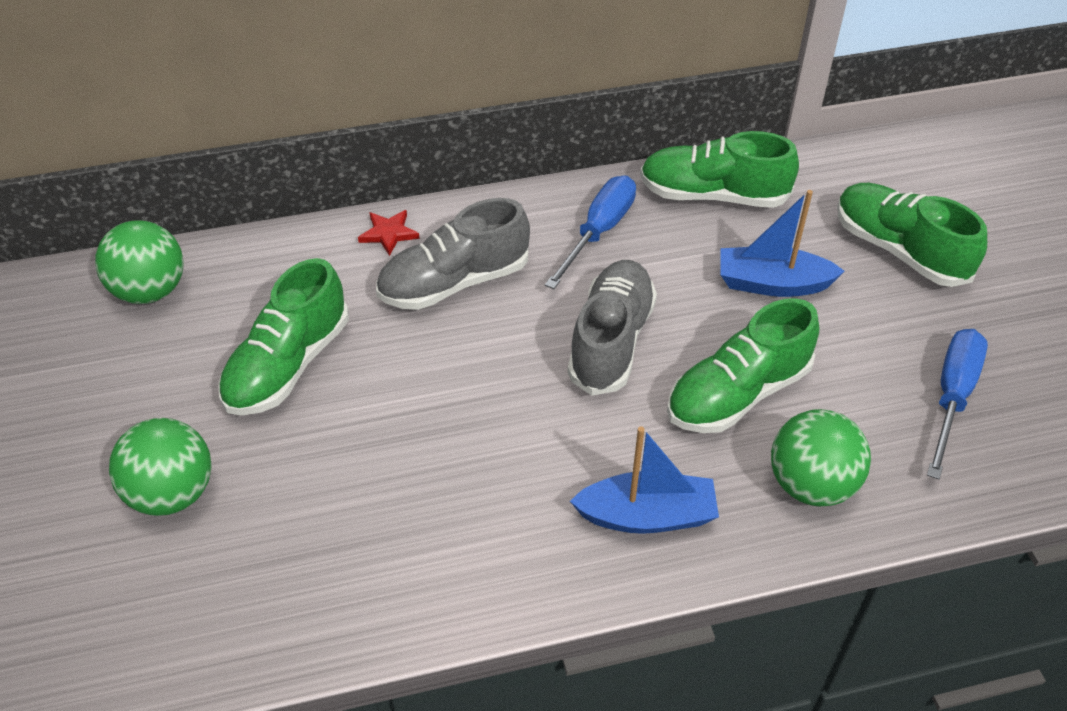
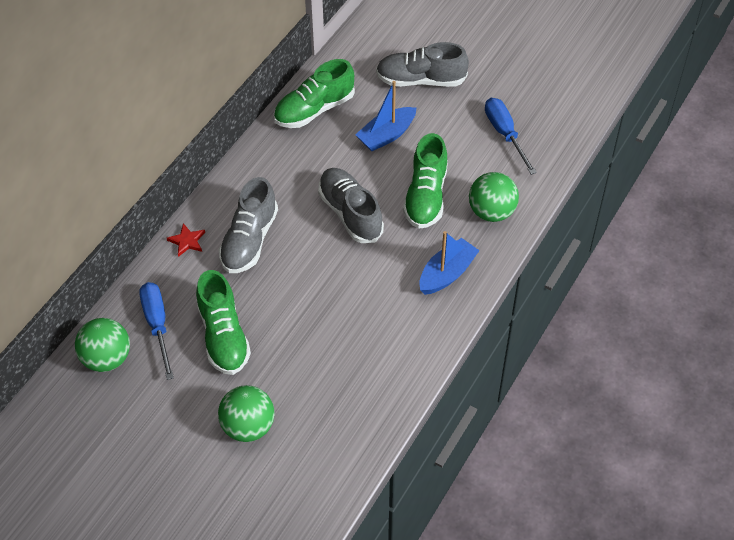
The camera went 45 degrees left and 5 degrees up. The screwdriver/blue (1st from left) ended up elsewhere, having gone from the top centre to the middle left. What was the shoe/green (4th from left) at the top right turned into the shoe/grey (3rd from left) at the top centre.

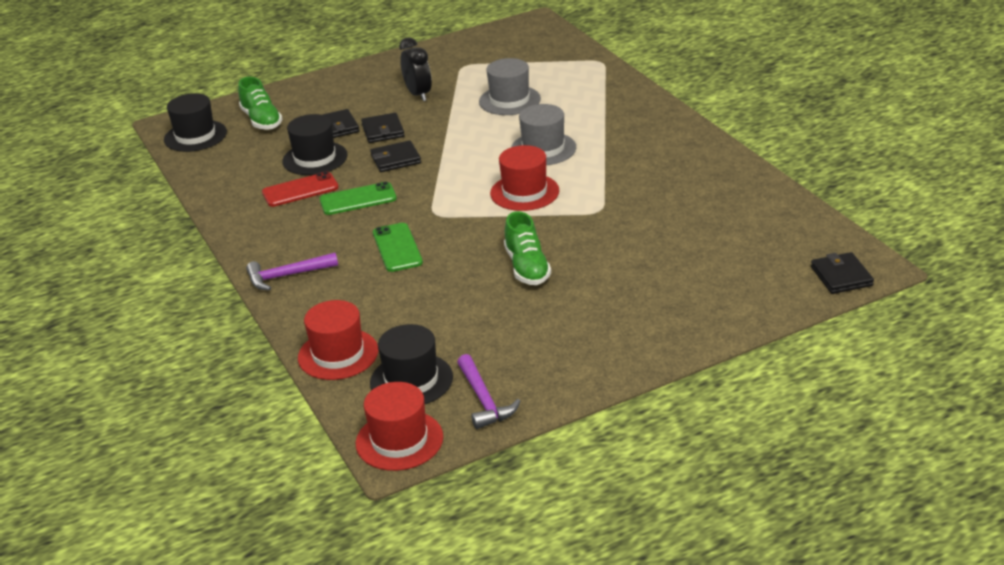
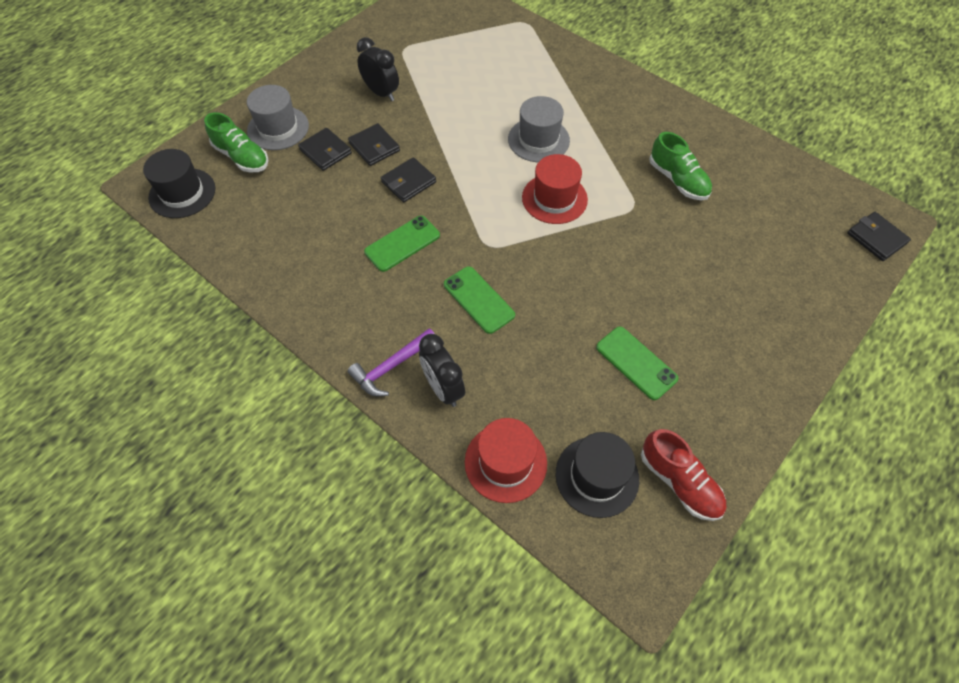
The camera went 25 degrees left and 25 degrees up. The second view lost the phone/red at the middle left. The second view lost the hat/black (2nd from left) at the top left. The second view lost the hat/red (2nd from left) at the bottom centre. Where the hammer/purple (2nd from left) stood at the bottom centre, the shoe/red came to stand at the bottom right. The hat/grey (1st from left) ended up elsewhere, having gone from the top centre to the top left. The shoe/green (2nd from left) ended up elsewhere, having gone from the centre to the top right. The second view gained the clock/black (2nd from left) at the centre. The second view gained the phone/green (3rd from left) at the centre.

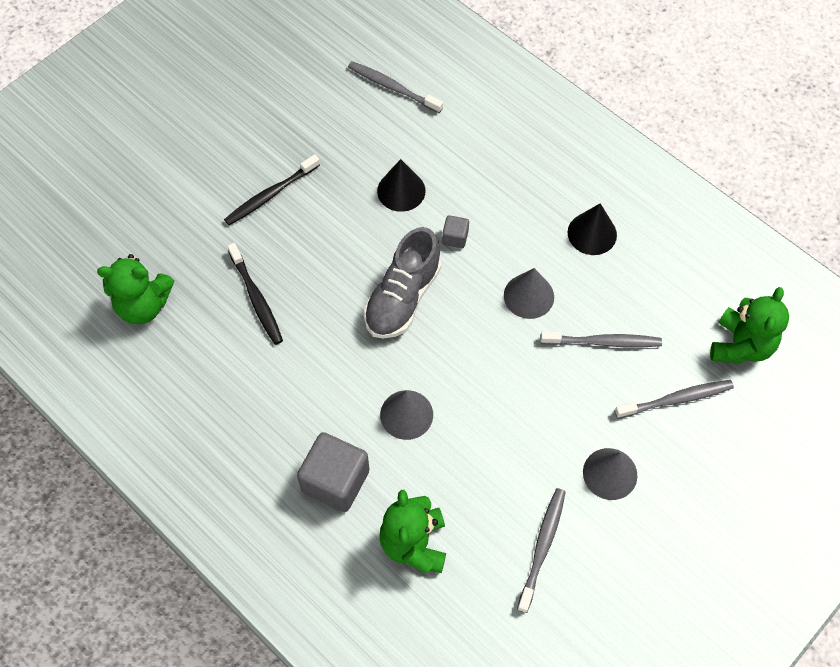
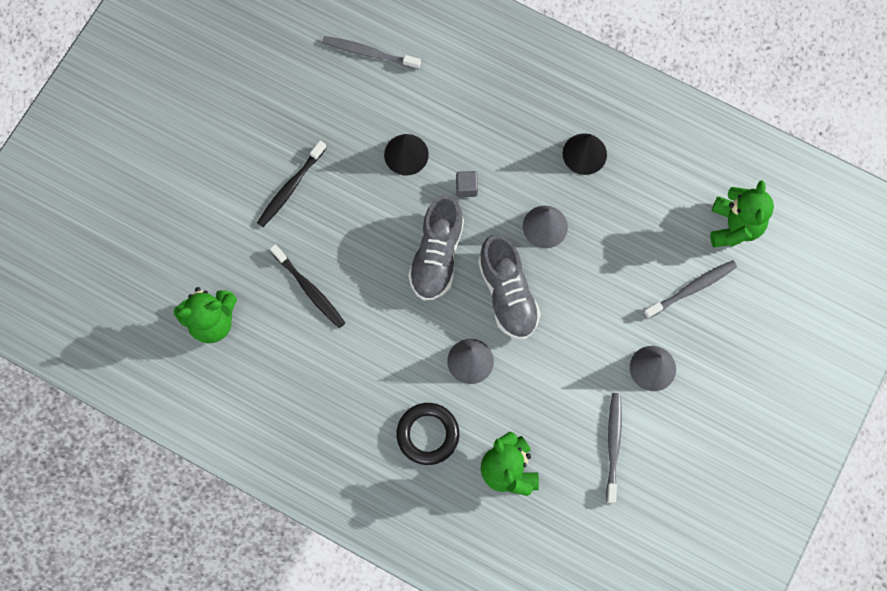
The camera went 15 degrees left and 10 degrees up. Where the cube/grey (1st from left) stood at the bottom centre, the ring/black came to stand at the bottom centre. The second view lost the toothbrush/grey (3rd from left) at the middle right. The second view gained the shoe/grey (2nd from left) at the centre.

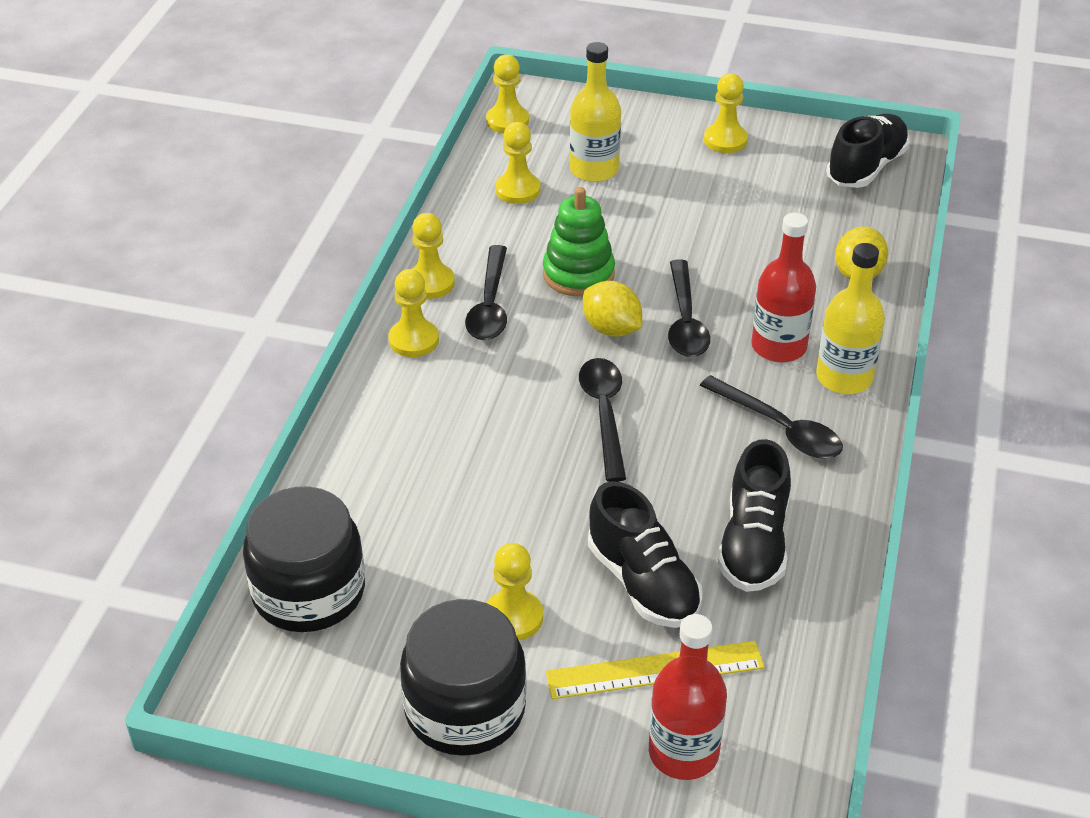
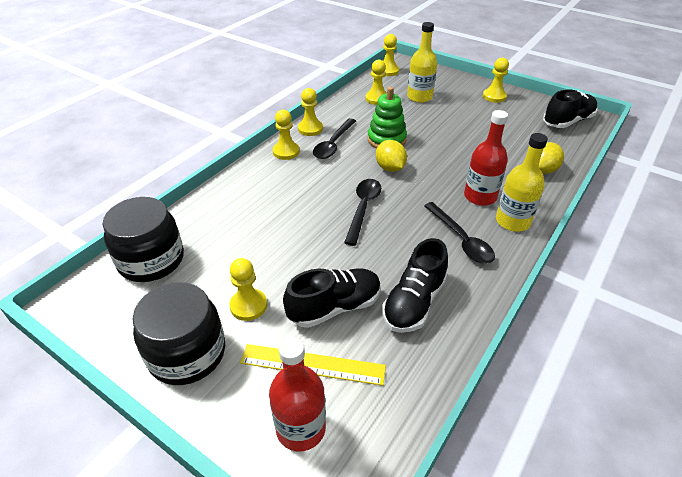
The camera went 20 degrees right and 0 degrees up. The shoe/black (1st from left) at the bottom centre ended up facing another way, 105 degrees counterclockwise from before. The second view lost the spoon/black (3rd from left) at the centre.

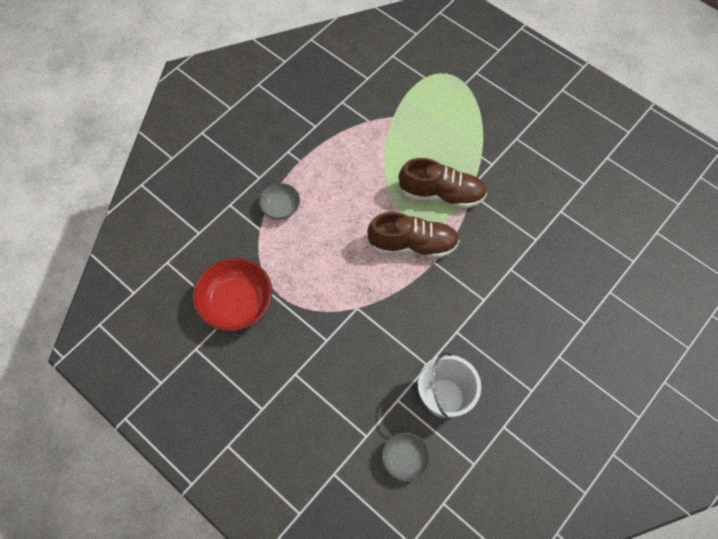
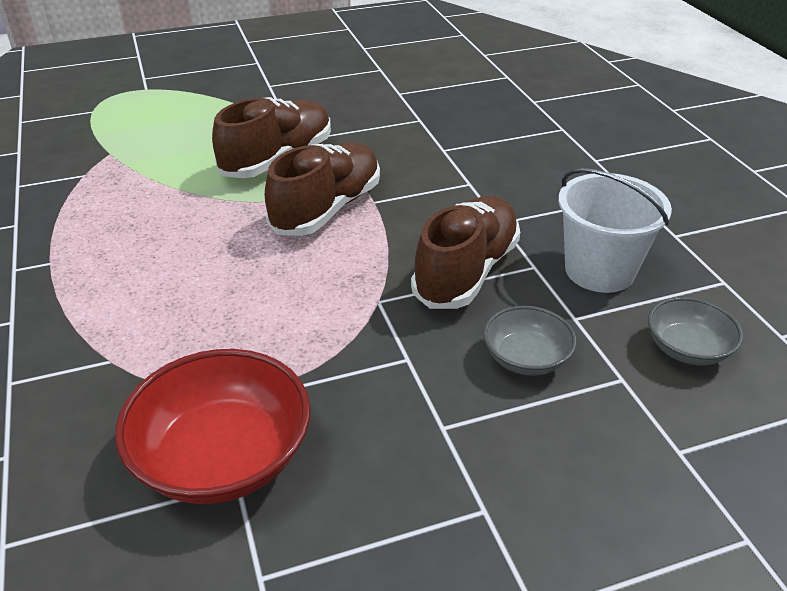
The camera went 60 degrees left and 25 degrees down. The bowl/grey (1st from left) ended up elsewhere, having gone from the centre to the middle right. The second view gained the shoe/brown (3rd from left) at the centre.

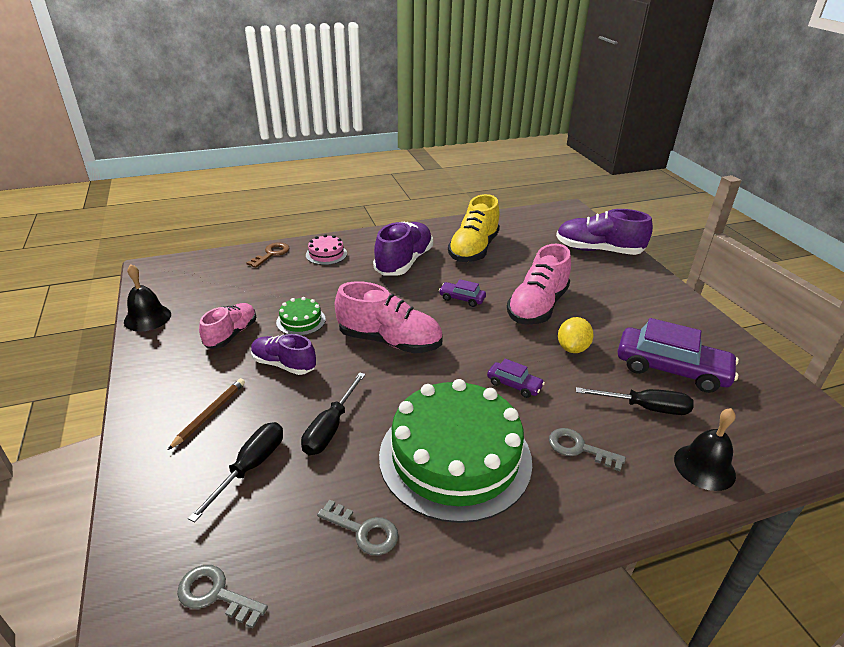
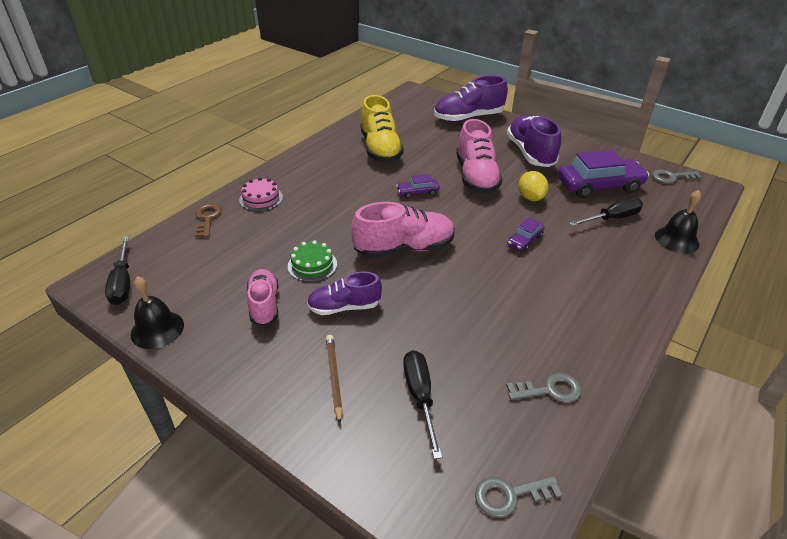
The camera went 35 degrees left and 5 degrees up. The screwdriver/black (2nd from left in the first image) ended up elsewhere, having gone from the centre to the middle left. The shoe/purple (2nd from left in the first image) ended up elsewhere, having gone from the centre to the top right. The second view lost the cake/green (2nd from left) at the bottom centre. The car/purple (2nd from left) at the centre ended up facing another way, 135 degrees clockwise from before. The key/grey (3rd from left) ended up elsewhere, having gone from the bottom right to the top right.

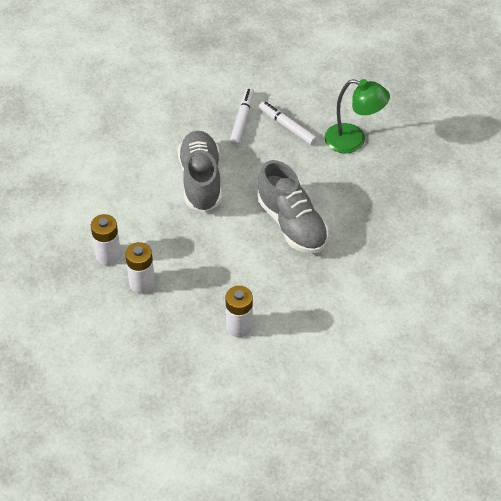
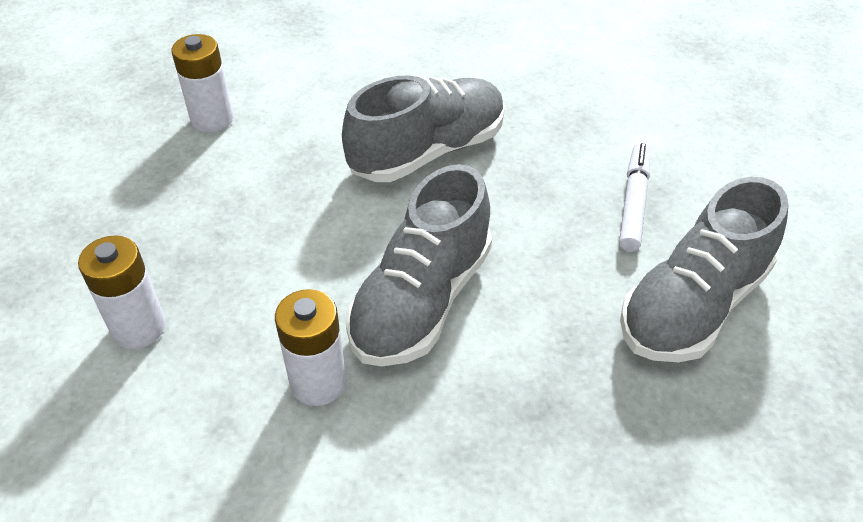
The camera went 60 degrees right and 5 degrees down. The battery/white (2nd from left in the first image) ended up elsewhere, having gone from the middle left to the centre. The second view lost the marker/white (1st from left) at the top centre. Where the lamp/green stood at the top right, the shoe/grey (3rd from left) came to stand at the middle right.

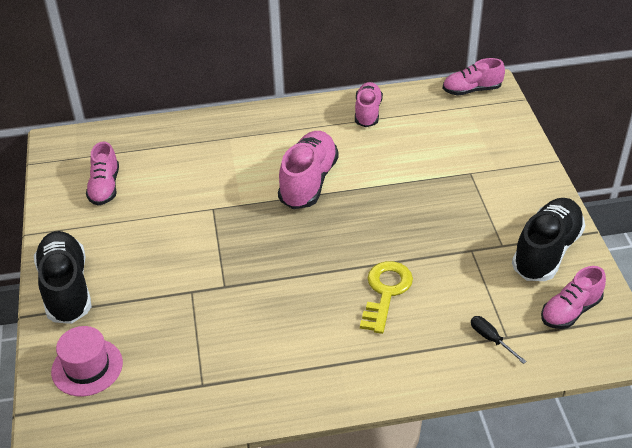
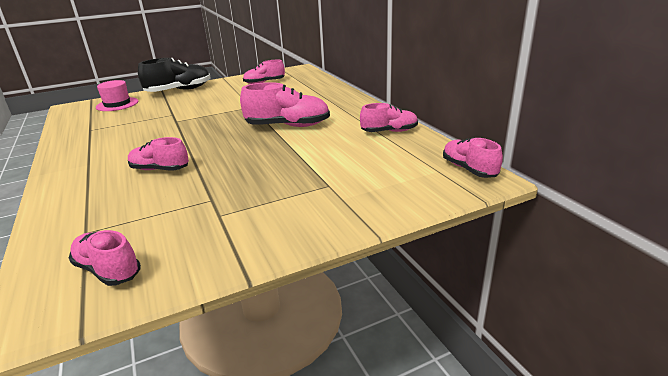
The camera went 75 degrees right and 15 degrees down. Where the key/yellow stood at the centre, the shoe/pink (2nd from left) came to stand at the middle left. The second view lost the screwdriver/black at the bottom right. The second view lost the shoe/black (2nd from left) at the middle right.

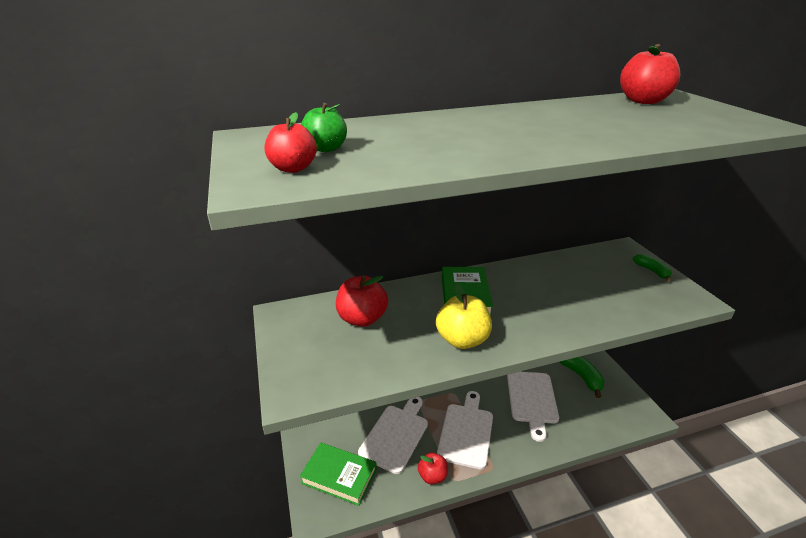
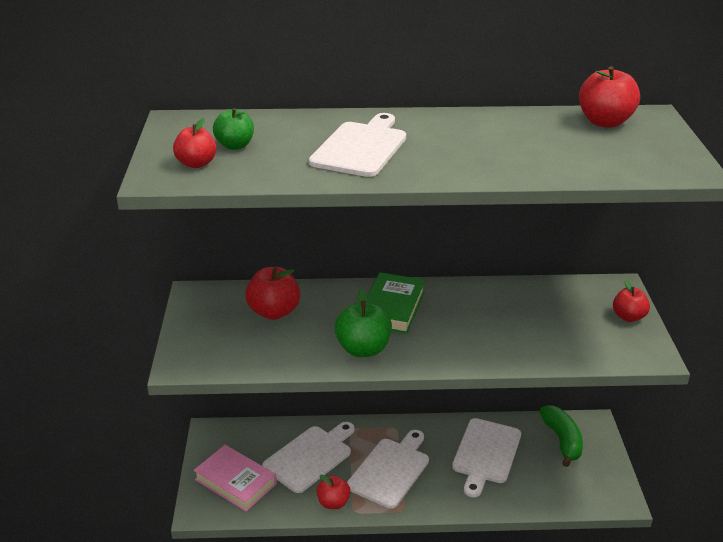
The camera went 15 degrees right and 0 degrees up. What was the book/green (1st from left) at the bottom centre turned into the book/pink at the bottom left. What was the apple/yellow at the centre turned into the apple/green (2nd from left) at the centre. Where the banana/green (2nd from left) stood at the middle right, the apple/red (5th from left) came to stand at the middle right. The second view gained the cutting board/white (2nd from left) at the top centre.

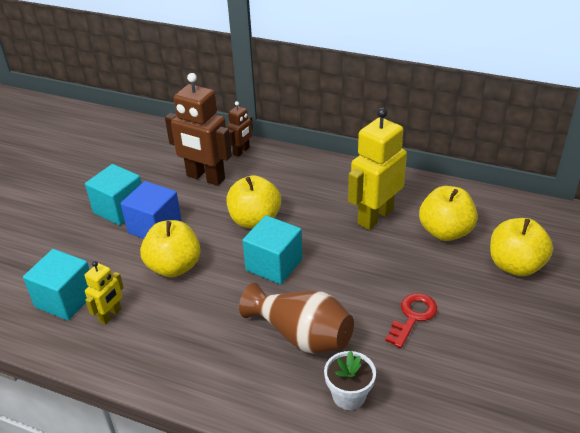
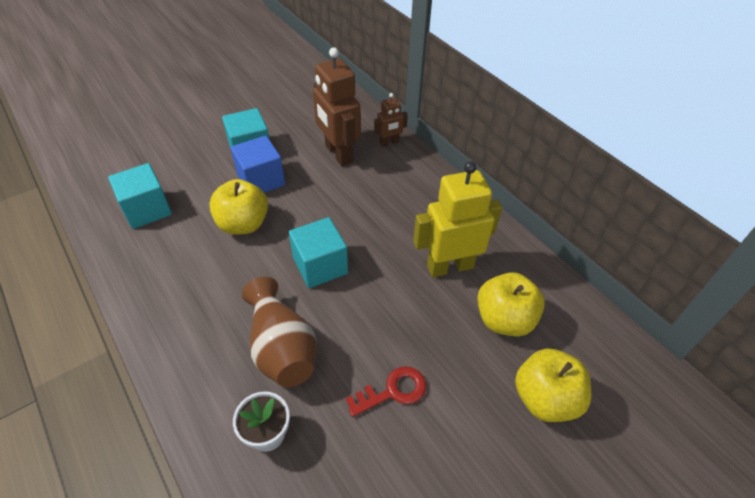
The camera went 30 degrees right and 10 degrees up. The second view lost the robot/yellow (1st from left) at the bottom left. The second view lost the apple/yellow (2nd from left) at the centre.

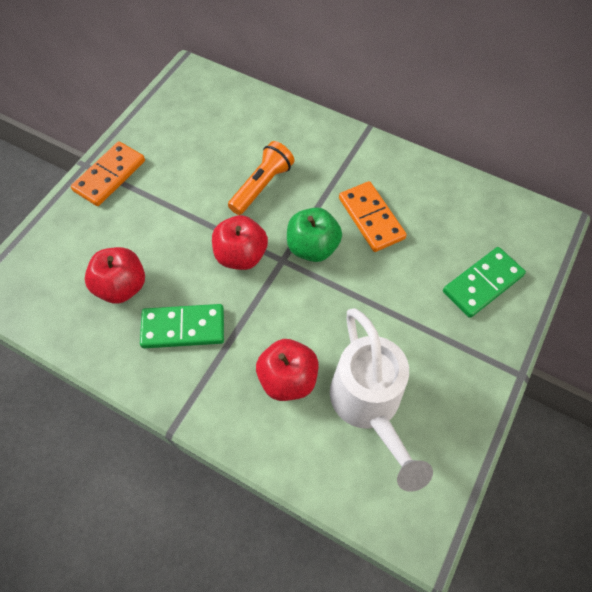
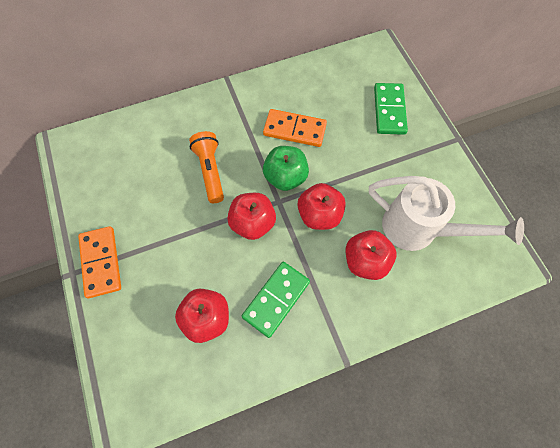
The camera went 50 degrees left and 5 degrees up. The second view gained the apple/red (3rd from left) at the centre.

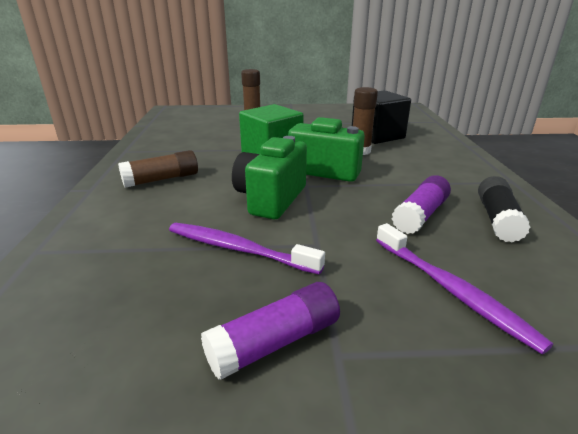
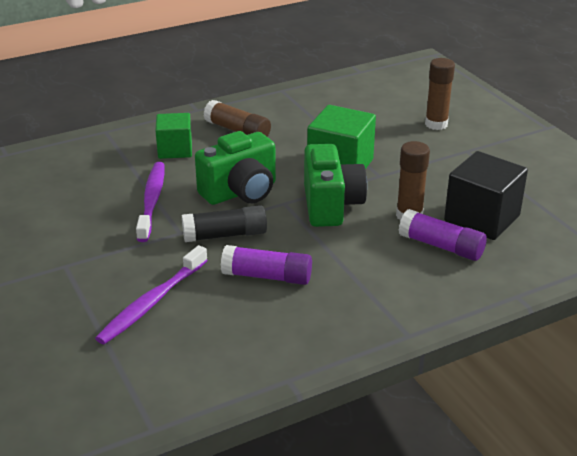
The camera went 65 degrees right and 5 degrees up. The glue stick/purple (1st from left in the first image) ended up elsewhere, having gone from the bottom centre to the middle right. The camera/green (1st from left) at the centre ended up facing another way, 150 degrees clockwise from before. The glue stick/black ended up elsewhere, having gone from the middle right to the centre. The second view gained the cube/green (1st from left) at the top left.

